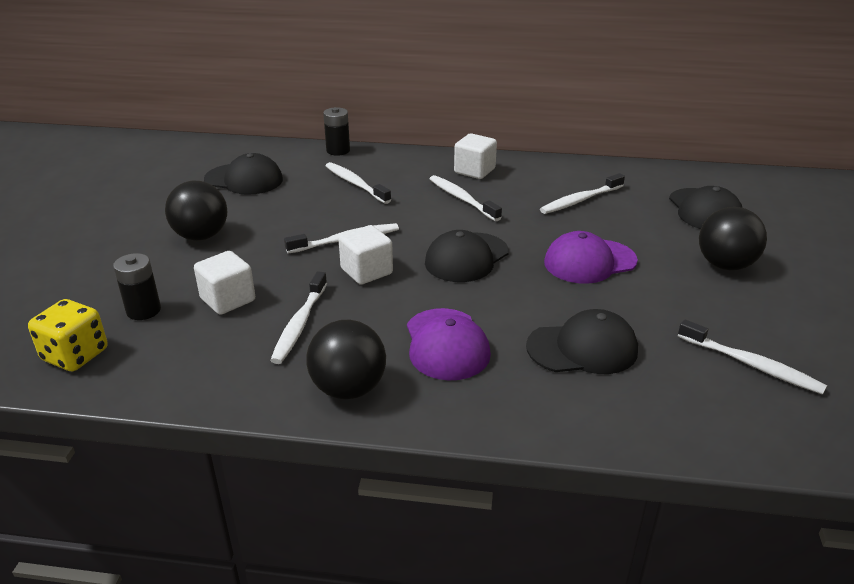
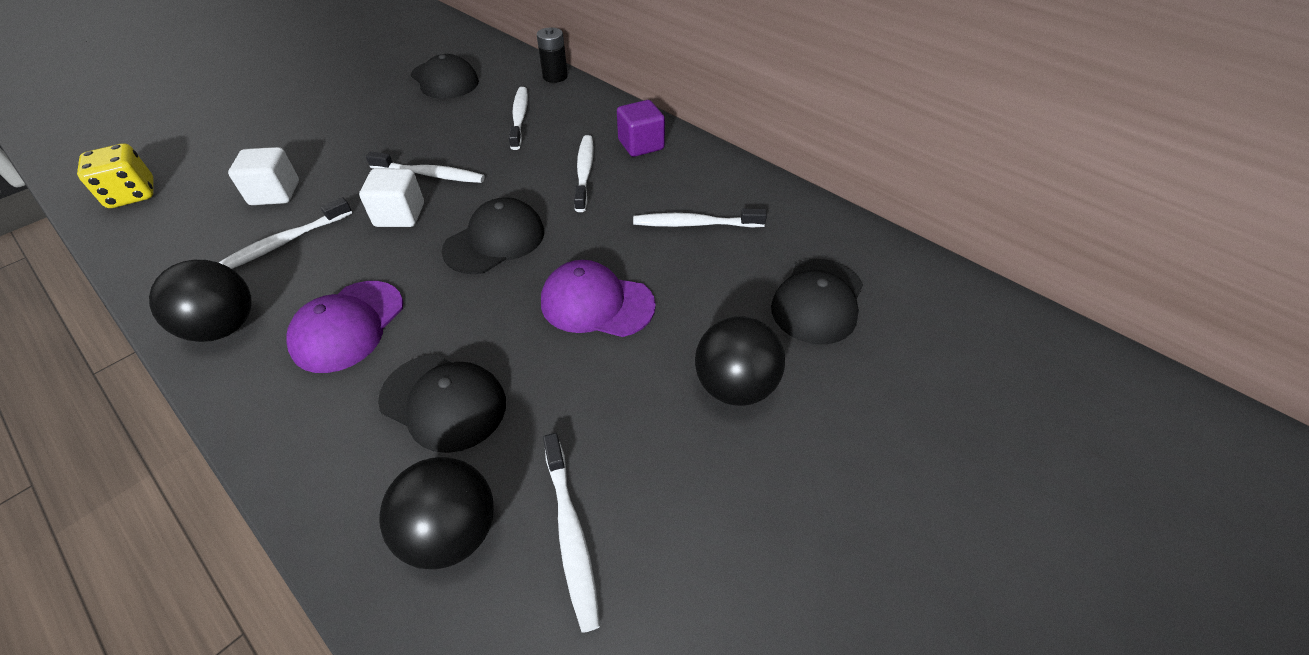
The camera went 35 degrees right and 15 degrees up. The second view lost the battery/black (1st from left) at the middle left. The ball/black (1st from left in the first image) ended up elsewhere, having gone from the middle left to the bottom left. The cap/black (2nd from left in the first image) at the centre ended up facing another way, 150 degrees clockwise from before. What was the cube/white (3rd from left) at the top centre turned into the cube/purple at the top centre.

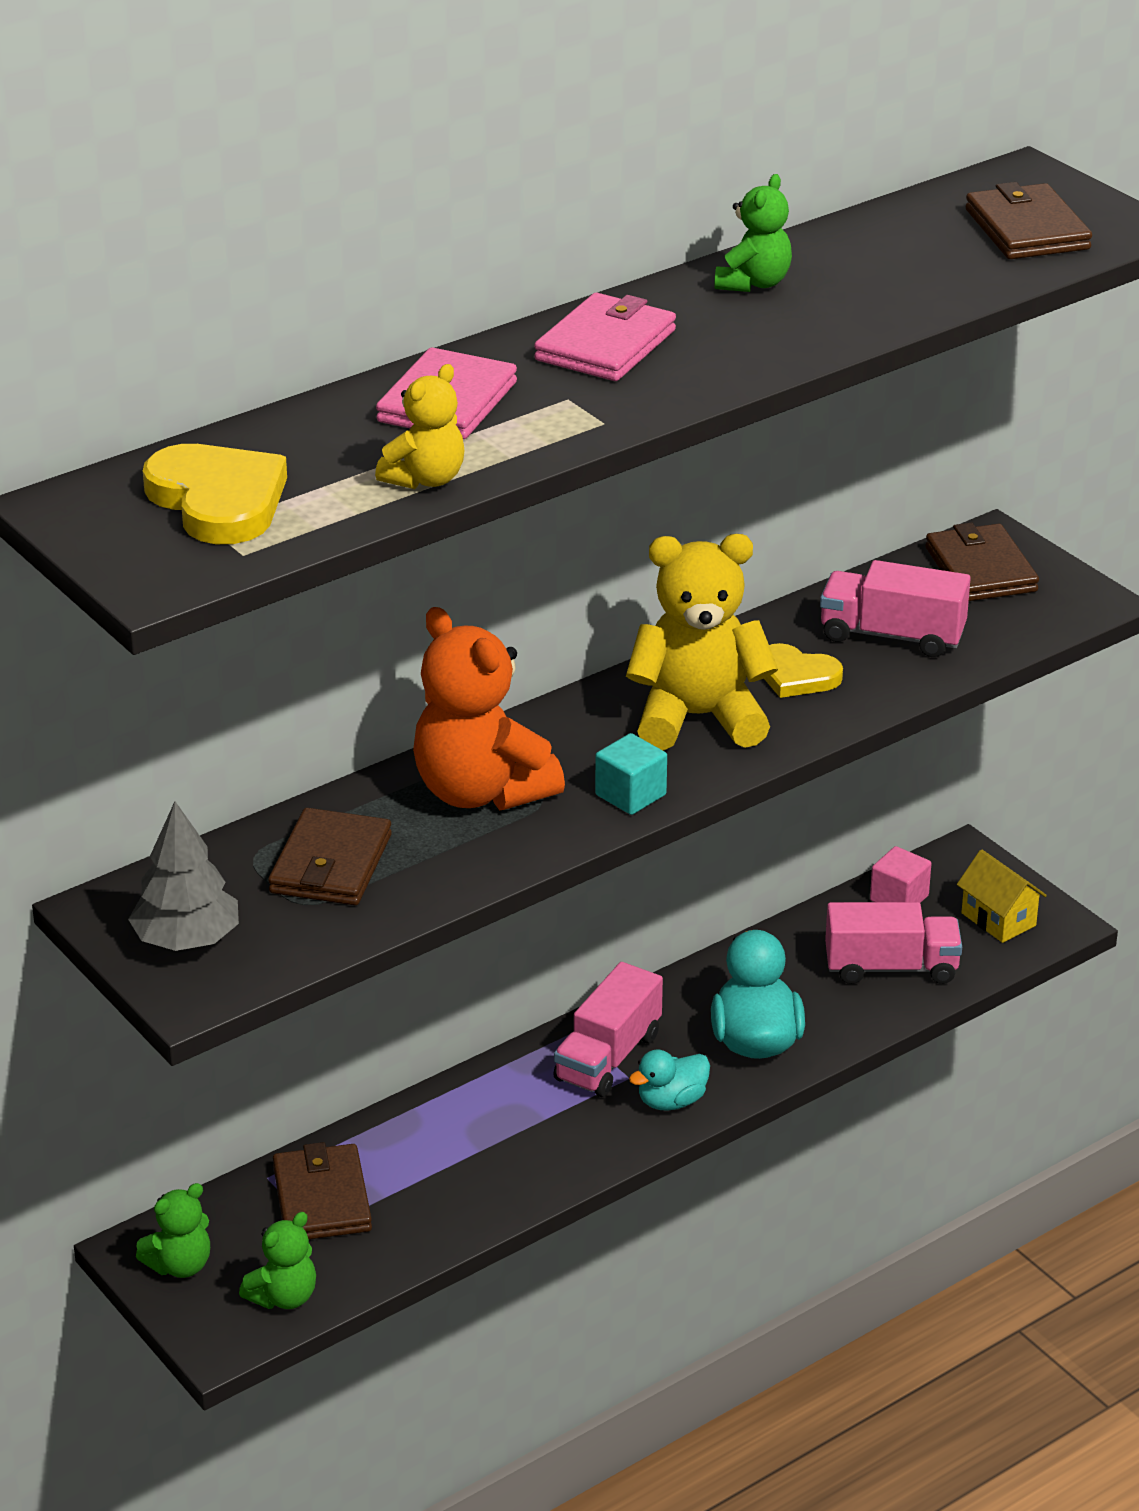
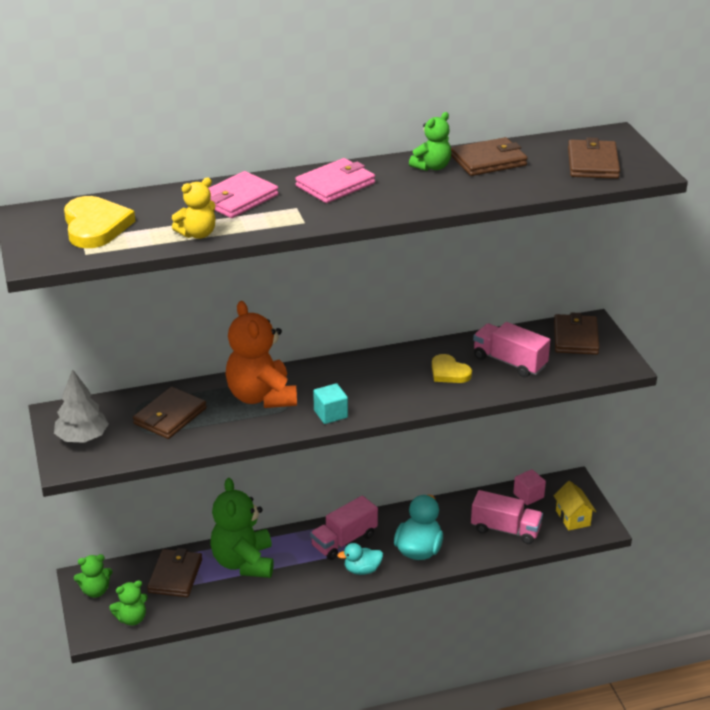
The camera went 20 degrees right and 0 degrees up. The second view lost the teddy bear/yellow (2nd from left) at the centre. The second view gained the teddy bear/green (3rd from left) at the bottom centre. The second view gained the wallet/brown (3rd from left) at the top right.

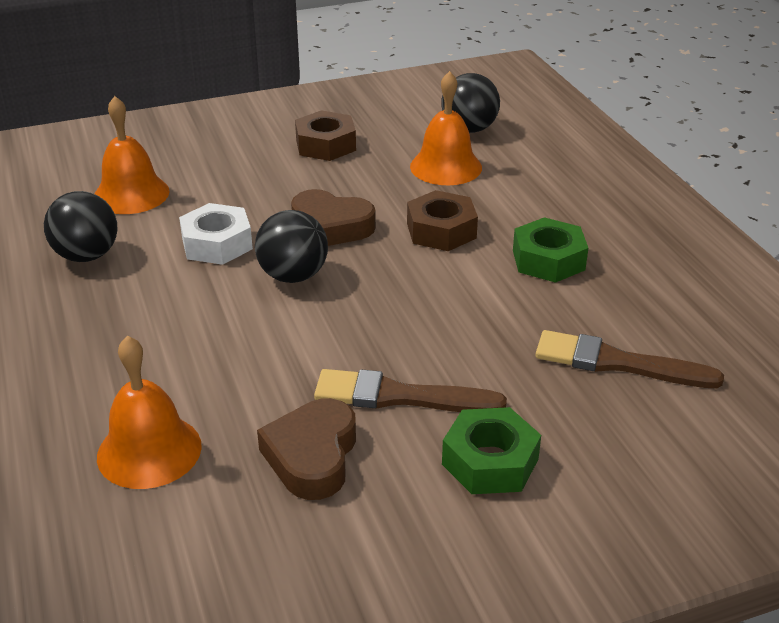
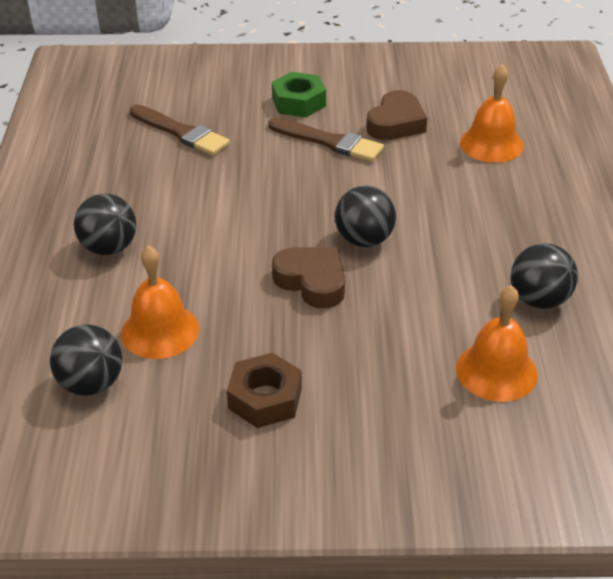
The camera went 160 degrees left and 5 degrees up. The second view lost the nut/white at the middle left. The second view lost the nut/brown (2nd from left) at the centre. The second view lost the nut/green (2nd from left) at the middle right. The second view gained the ball/black (2nd from left) at the middle left.

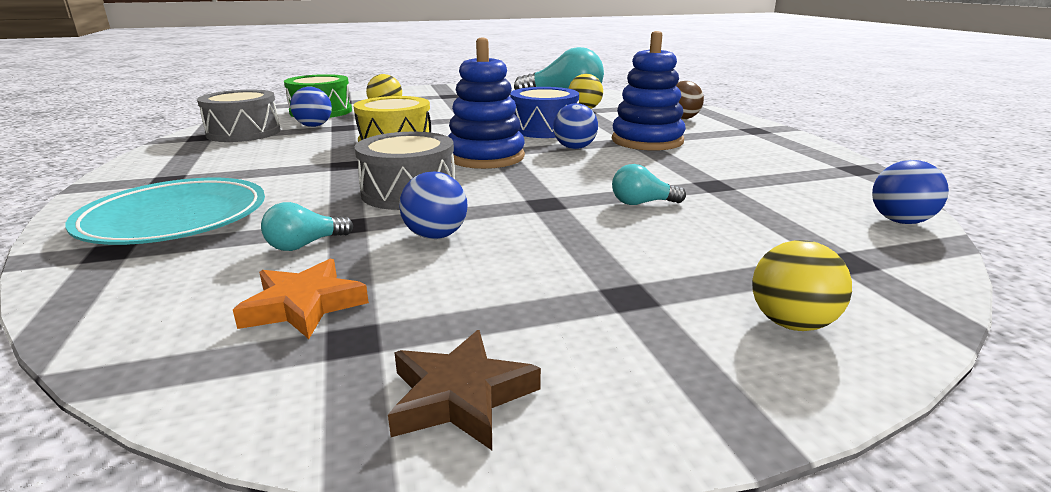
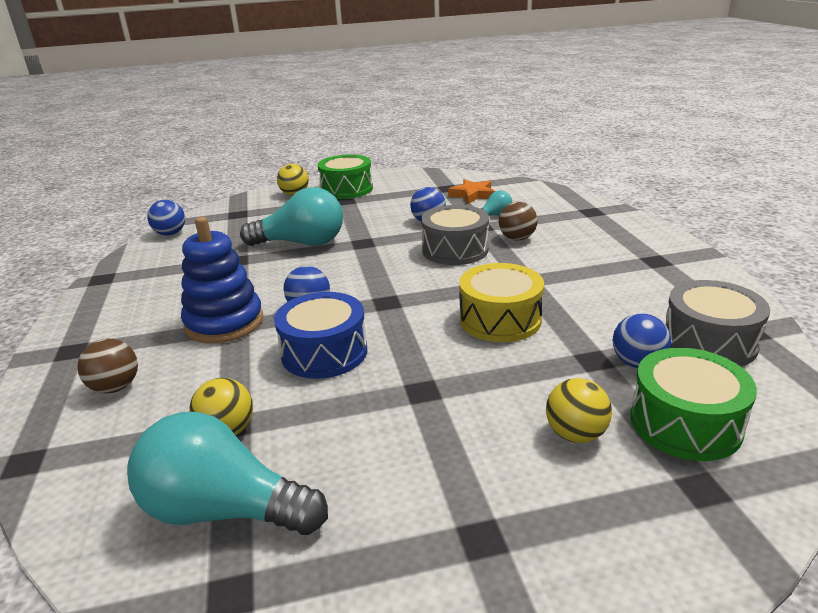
The camera went 175 degrees left and 5 degrees up. The second view lost the plate/turquoise at the middle left. The second view lost the star/brown at the bottom centre. The second view lost the stacking toy/blue (1st from left) at the top centre. The size of the light bulb/turquoise (3rd from left in the first image) at the centre changed by a factor of 2.19. The second view gained the drum/green (1st from left) at the top centre. The second view gained the ball/brown (2nd from left) at the centre.

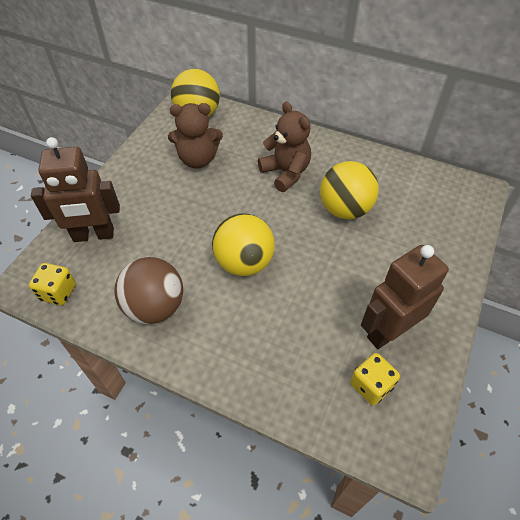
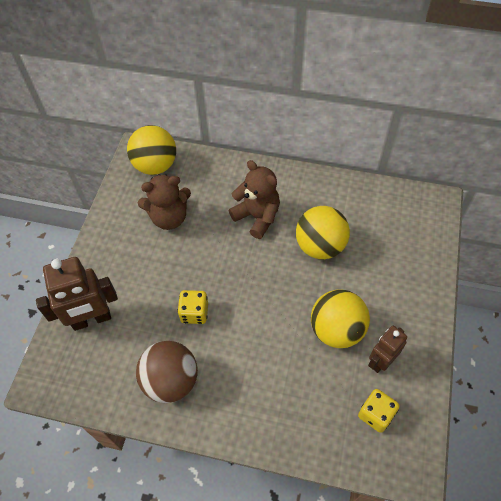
The camera went 10 degrees left and 5 degrees up. The dice/yellow (1st from left) ended up elsewhere, having gone from the middle left to the centre. The ball/yellow (2nd from left in the first image) ended up elsewhere, having gone from the centre to the middle right. The size of the robot/brown (2nd from left) at the middle right changed by a factor of 0.62.

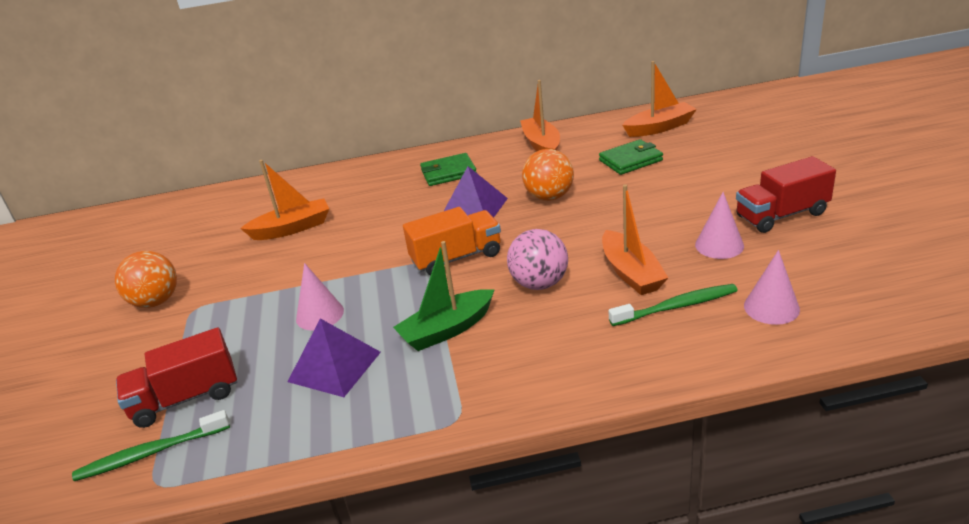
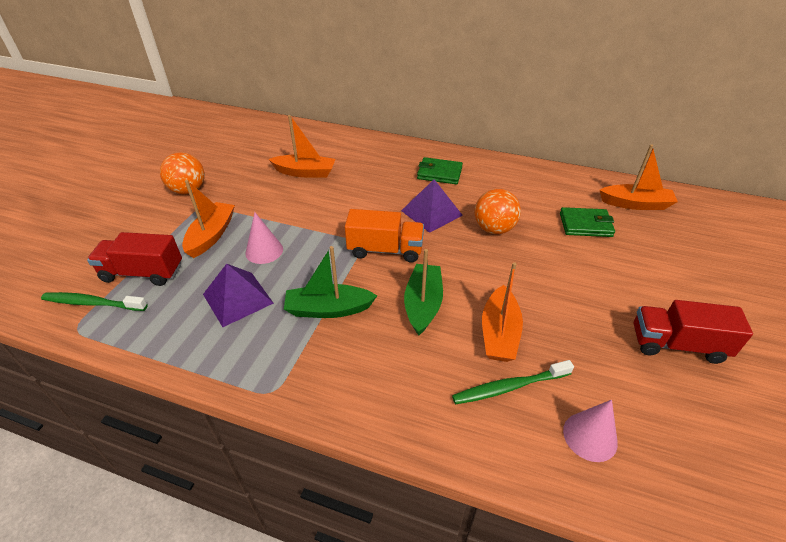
The camera went 25 degrees right and 10 degrees up. Where the ball/pink stood at the centre, the boat/green (2nd from left) came to stand at the centre. The boat/orange (2nd from left in the first image) ended up elsewhere, having gone from the top centre to the middle left. The toothbrush/green (2nd from left) at the middle right ended up facing another way, 150 degrees clockwise from before. The second view lost the cone/pink (2nd from left) at the middle right.

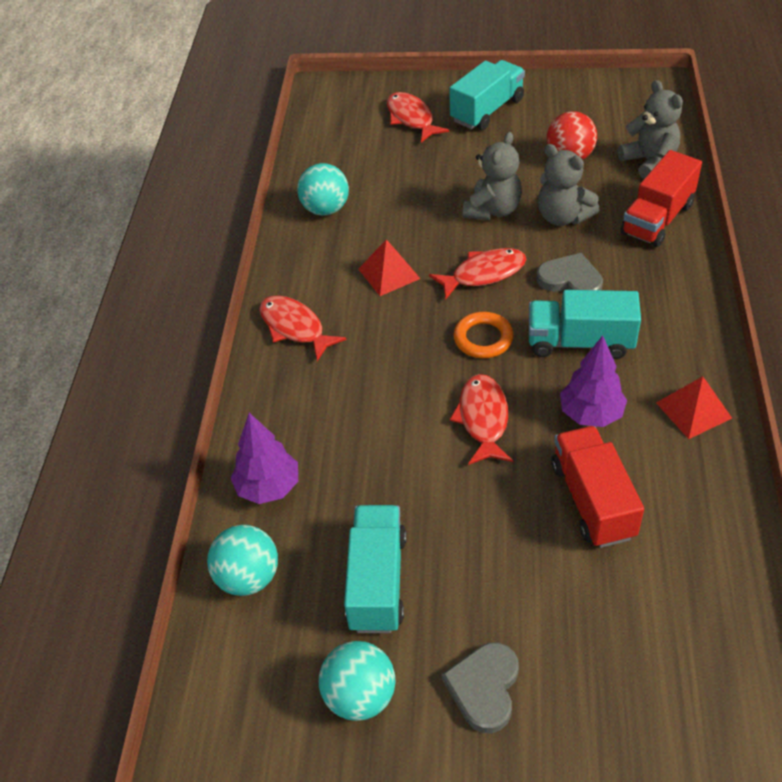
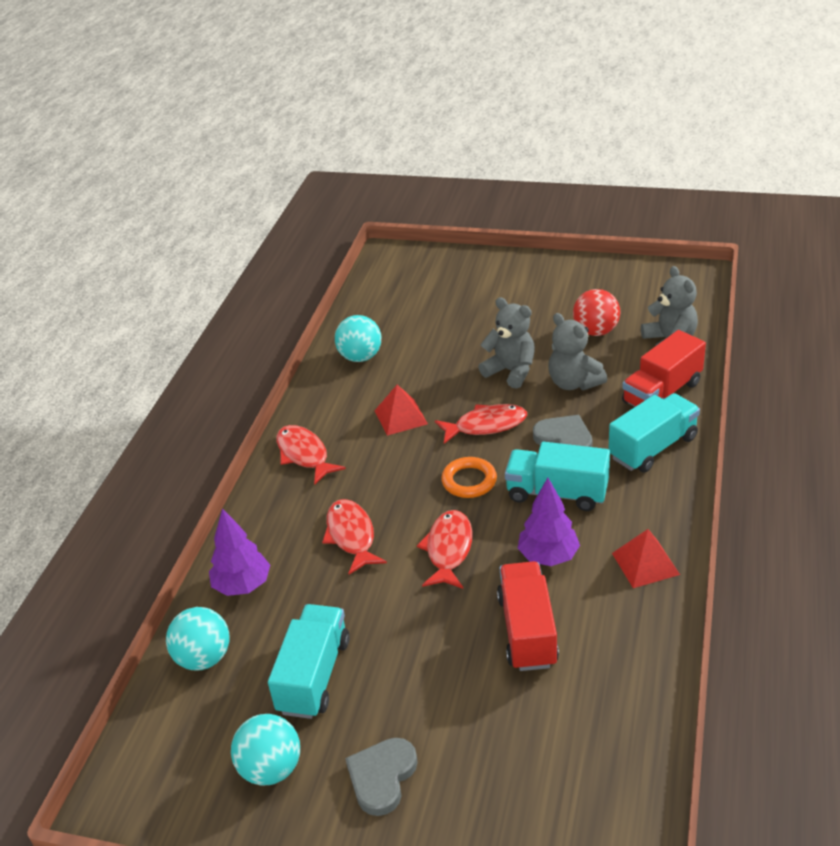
The camera went 10 degrees right and 10 degrees down. The fish/red (2nd from left) ended up elsewhere, having gone from the top centre to the centre. The truck/turquoise (2nd from left in the first image) ended up elsewhere, having gone from the top centre to the middle right. The teddy bear/grey (1st from left) at the top centre ended up facing another way, 90 degrees counterclockwise from before.

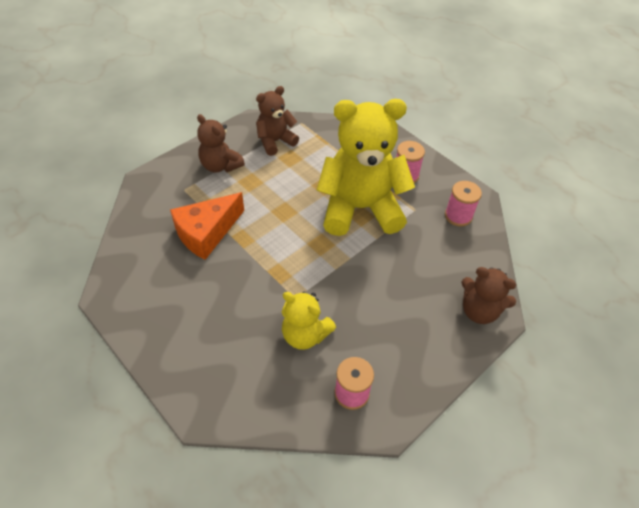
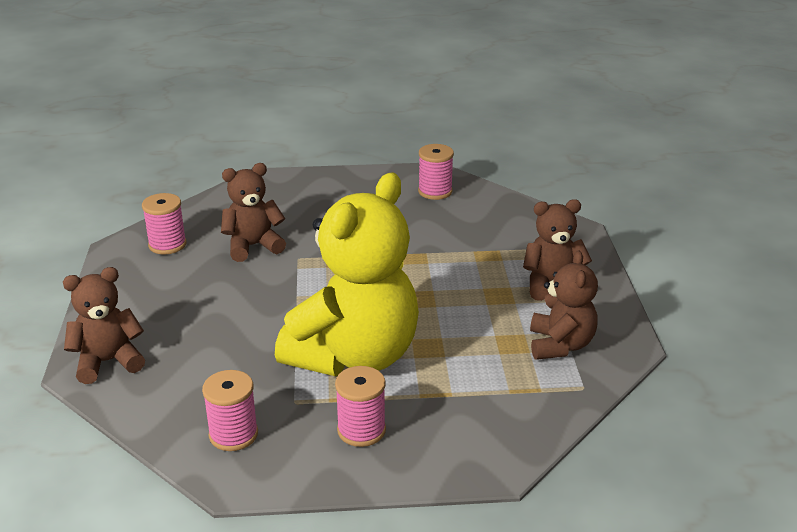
The camera went 130 degrees right and 20 degrees down. The second view lost the cheese/orange at the middle left. What was the teddy bear/yellow (1st from left) at the centre turned into the teddy bear/brown (2nd from left) at the middle left. The second view gained the spool/pink (4th from left) at the top centre.

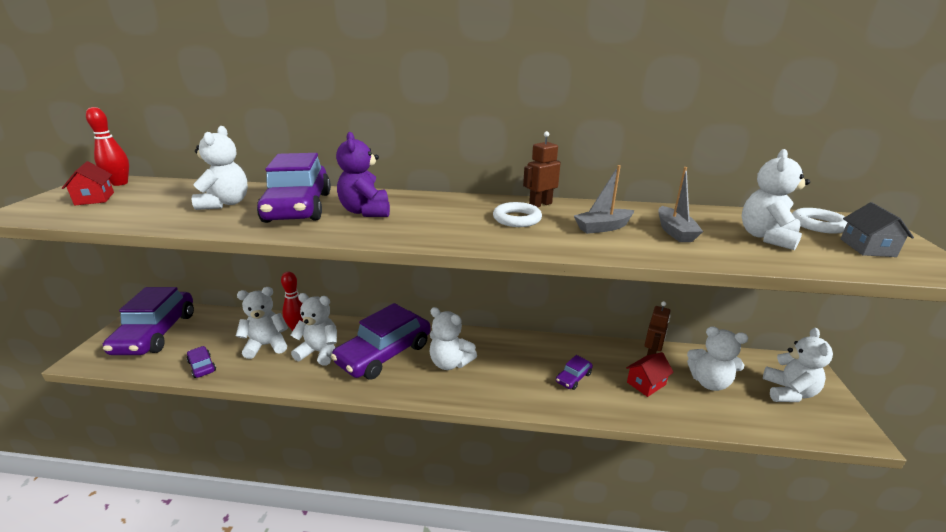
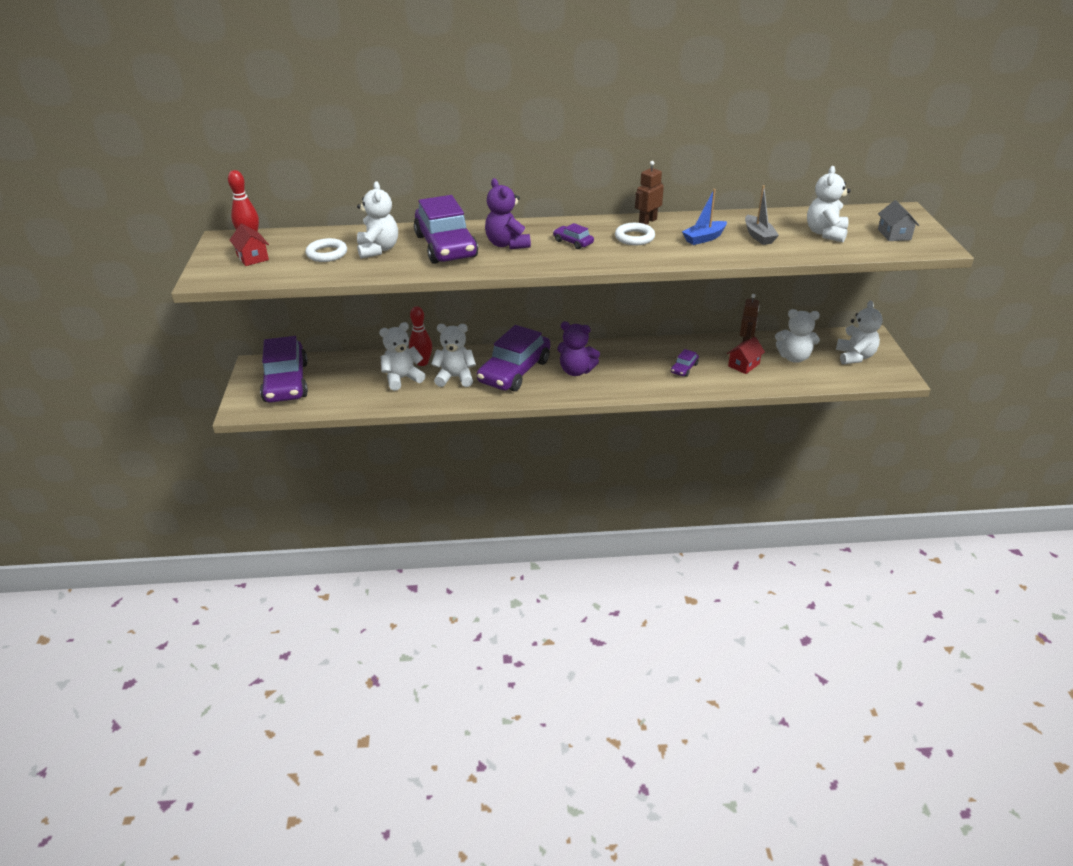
The camera went 10 degrees left and 10 degrees up. The car/purple (2nd from left in the first image) ended up elsewhere, having gone from the bottom left to the top centre. What was the teddy bear/white (4th from left) at the centre turned into the teddy bear/purple (2nd from left) at the centre. What was the boat/grey (1st from left) at the centre turned into the boat/blue at the top centre. The ring/white (2nd from left in the first image) ended up elsewhere, having gone from the middle right to the top left.

